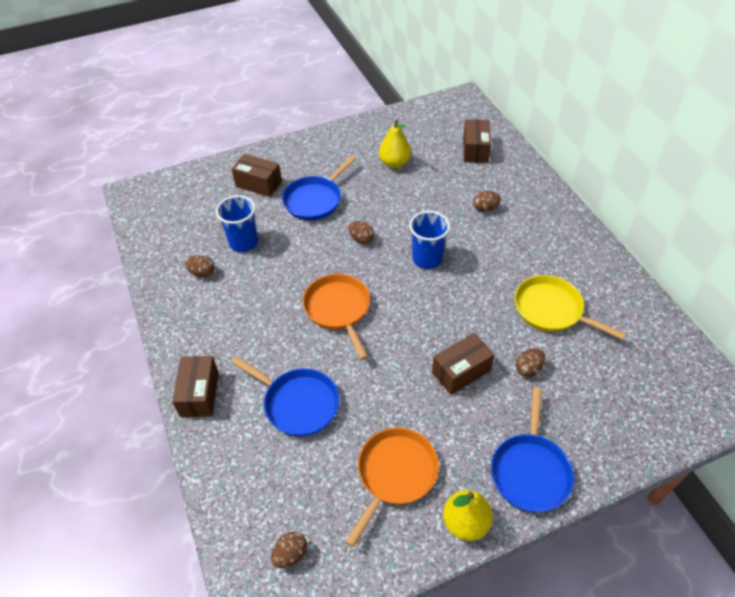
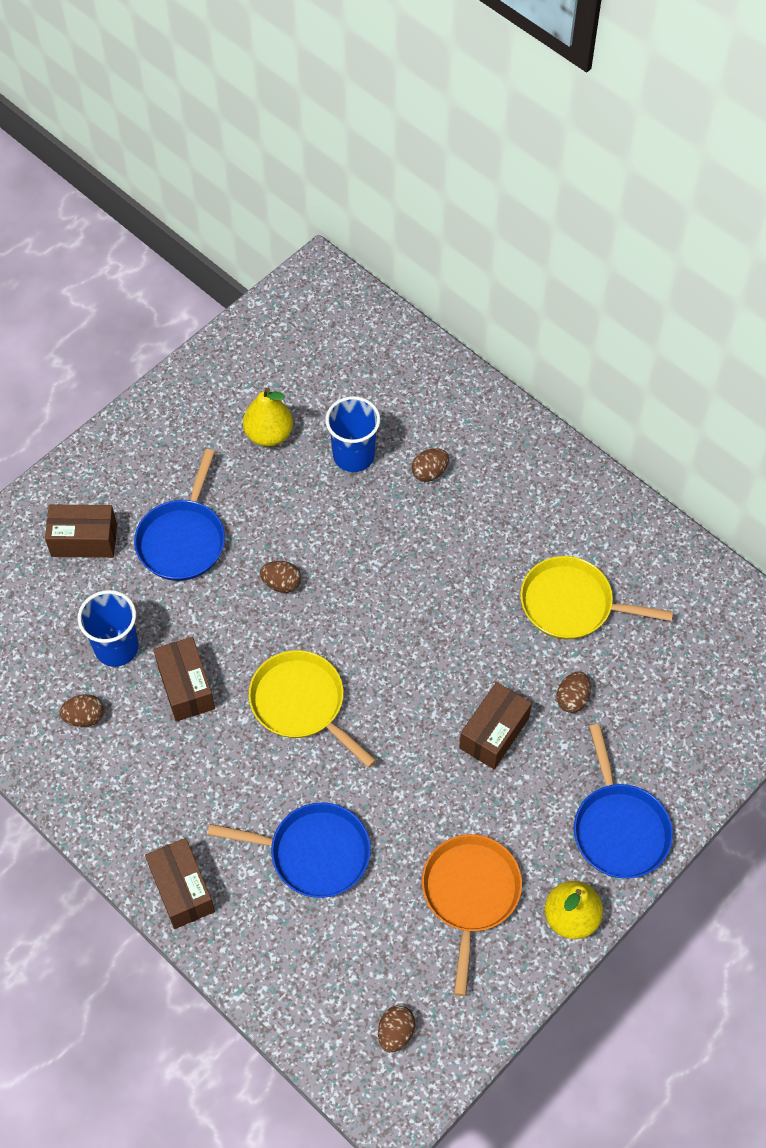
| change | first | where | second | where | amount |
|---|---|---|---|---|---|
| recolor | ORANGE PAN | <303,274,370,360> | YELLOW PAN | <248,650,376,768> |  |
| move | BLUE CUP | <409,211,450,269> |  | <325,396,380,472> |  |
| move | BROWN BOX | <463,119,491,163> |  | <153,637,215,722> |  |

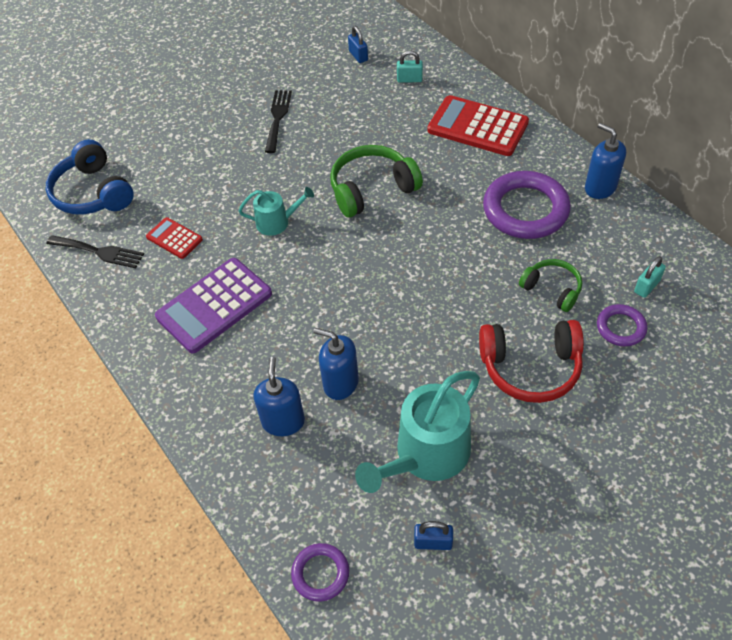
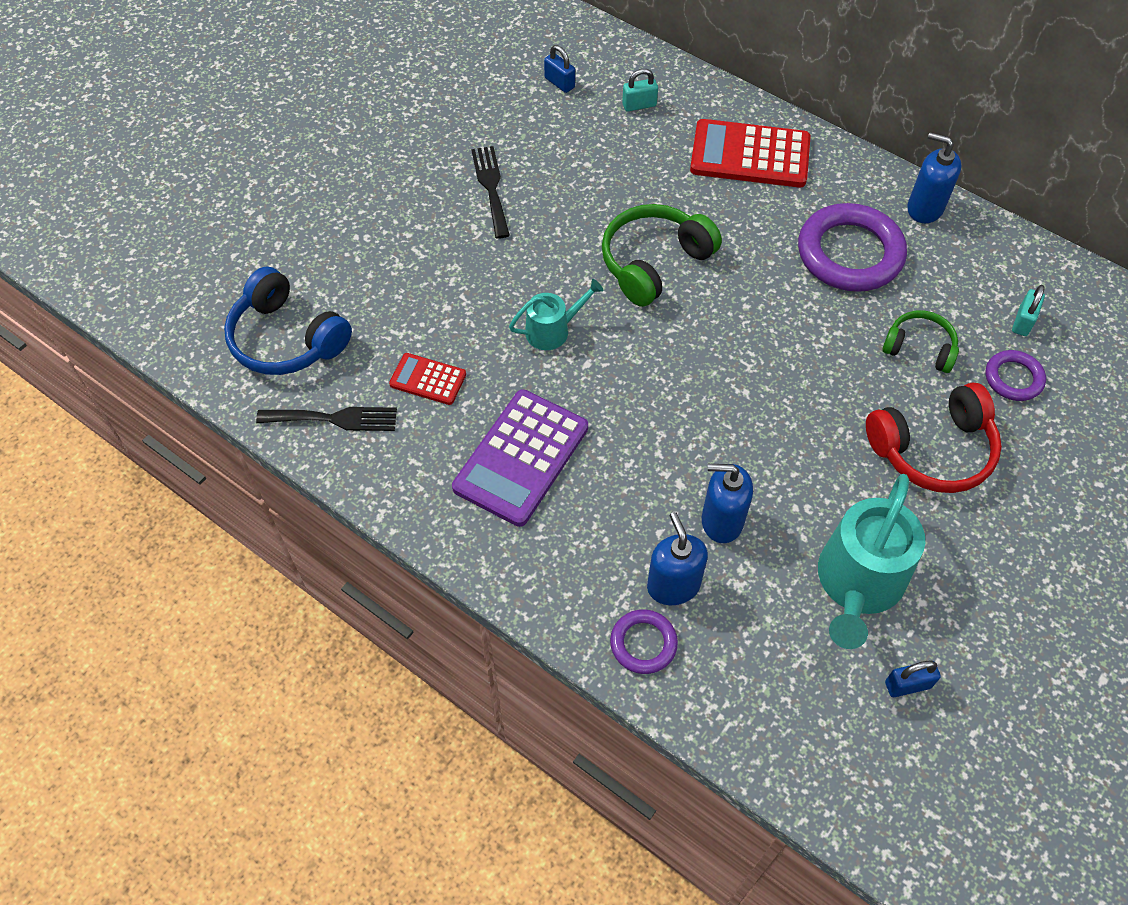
| change | first | where | second | where | amount |
|---|---|---|---|---|---|
| move | PURPLE RING | <291,543,349,602> |  | <610,609,678,674> |  |

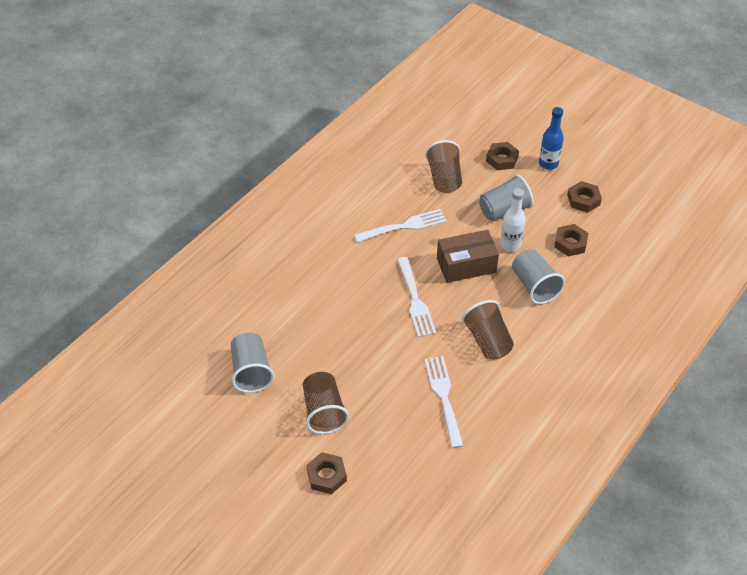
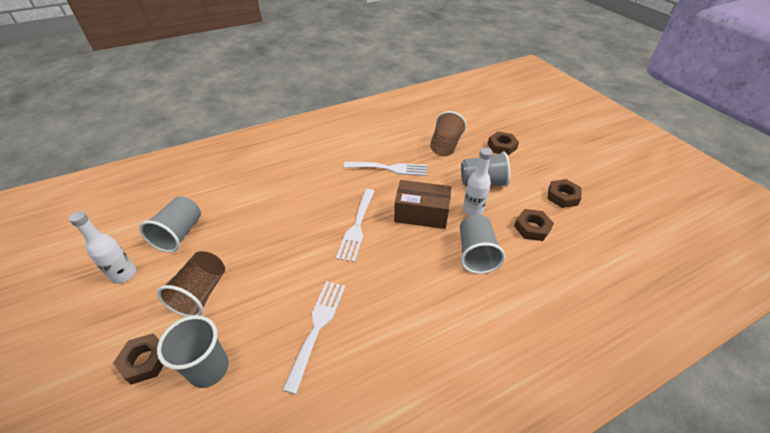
| change | first | where | second | where | amount |
|---|---|---|---|---|---|
| delete | BROWN CUP | <462,300,514,360> |  |  |  |
| delete | BLUE BOTTLE | <539,107,564,170> |  |  |  |
| insert |  |  | WHITE BOTTLE | <69,211,136,284> |  |
| insert |  |  | GREY CUP | <157,315,229,388> |  |

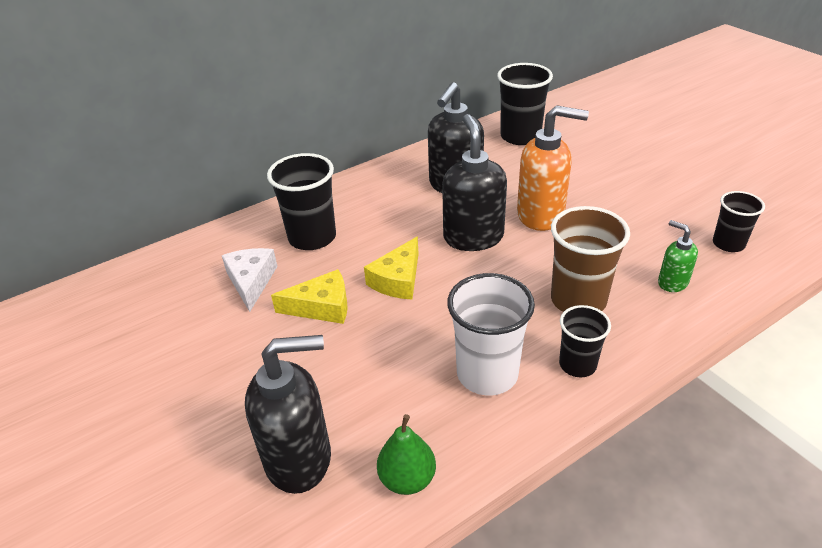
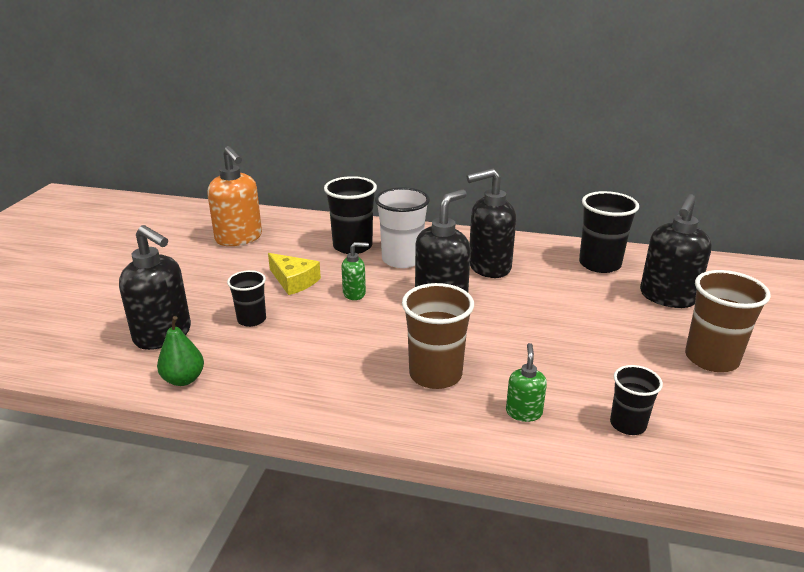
| change | first | where | second | where | amount |
|---|---|---|---|---|---|
| delete | WHITE CHEESE | <222,248,278,312> |  |  |  |
| replace | YELLOW CHEESE | <364,237,418,299> | GREEN SOAP DISPENSER | <341,242,369,300> |  |
| move | WHITE CUP | <447,273,535,395> |  | <375,187,430,268> |  |
| move | ORANGE SOAP DISPENSER | <517,105,589,231> |  | <207,146,262,246> |  |
| move | BLACK CUP | <559,305,611,378> |  | <227,270,266,327> |  |
| insert |  |  | BLACK SOAP DISPENSER | <640,194,712,308> |  |
| insert |  |  | BROWN CUP | <685,270,771,372> |  |

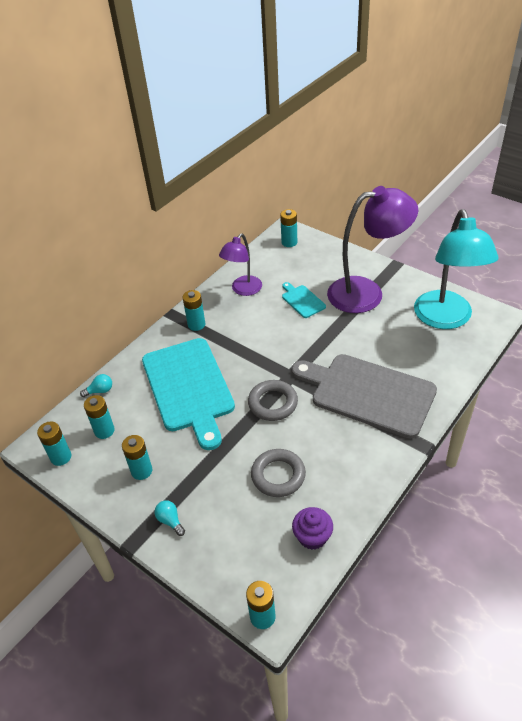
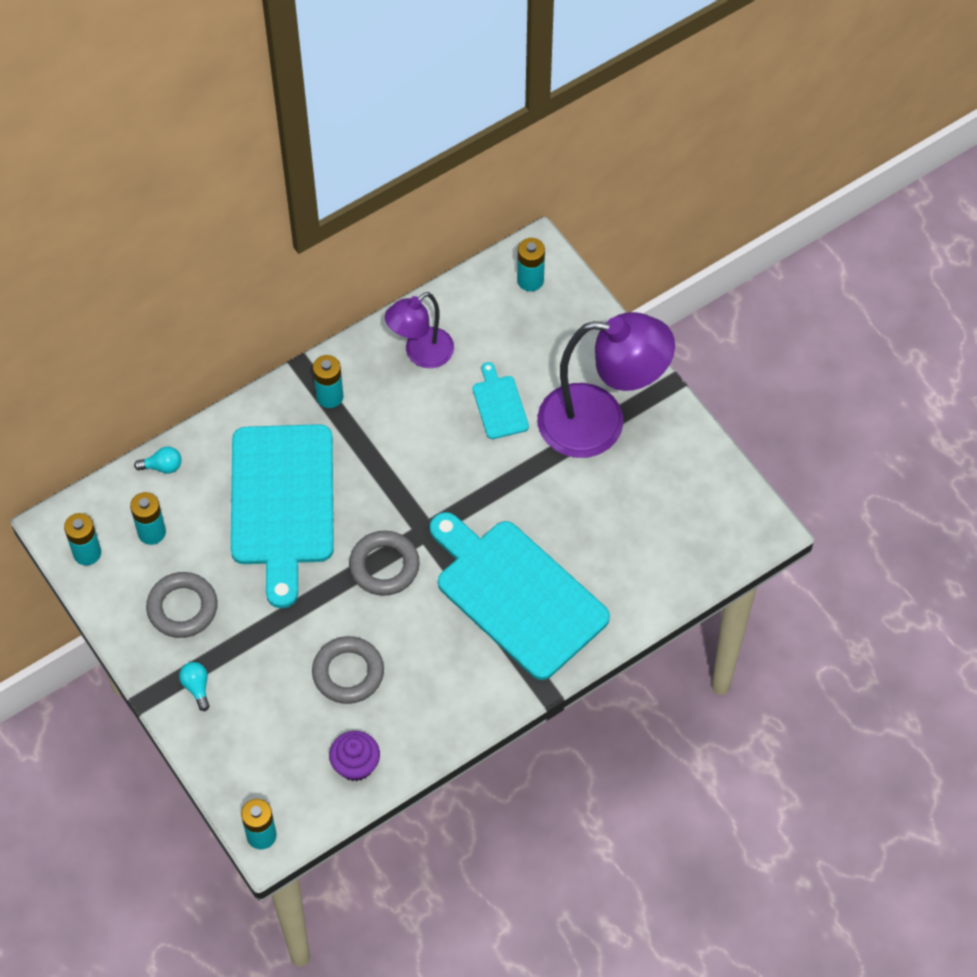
| change | first | where | second | where | amount |
|---|---|---|---|---|---|
| replace | TURQUOISE BATTERY | <122,435,152,480> | GREY RING | <146,572,217,638> |  |
| recolor | GREY CUTTING BOARD | <292,354,437,438> | TURQUOISE CUTTING BOARD | <429,512,610,680> |  |
| delete | TURQUOISE LAMP | <414,209,498,329> |  |  |  |

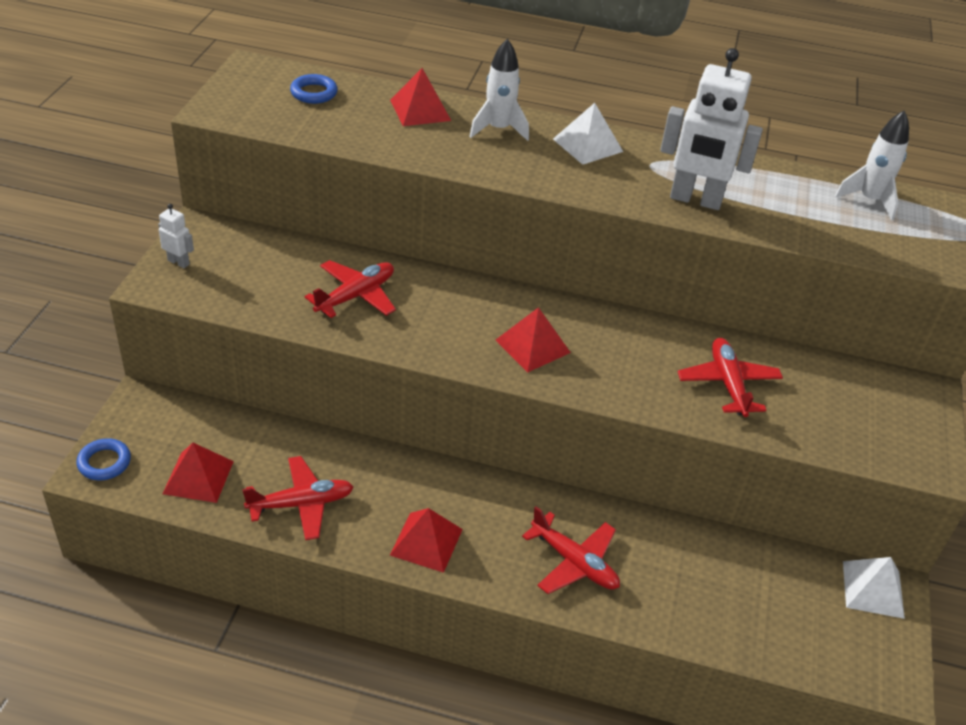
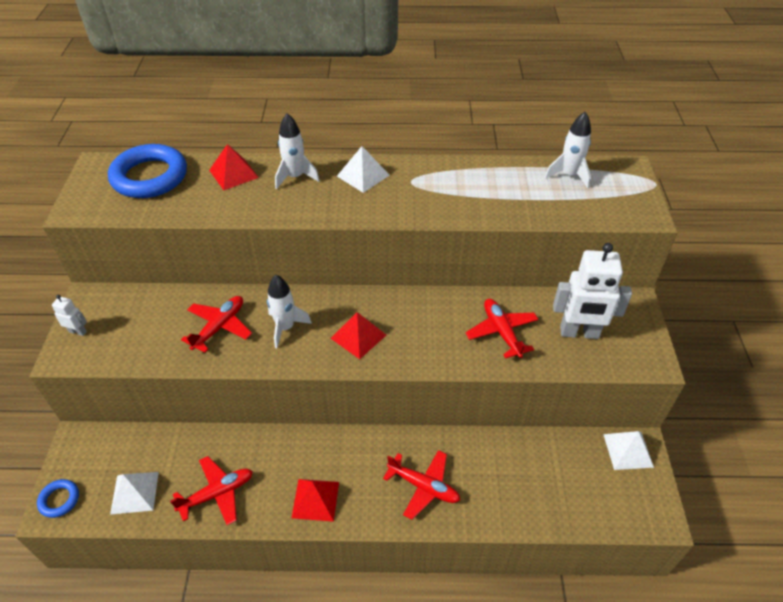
| change | first | where | second | where | amount |
|---|---|---|---|---|---|
| recolor | RED PYRAMID | <163,443,234,503> | WHITE PYRAMID | <110,472,159,515> |  |
| resize | BLUE RING | <290,74,338,104> |  | <108,144,187,198> | x2.12 |
| move | WHITE ROBOT | <660,48,763,210> |  | <553,243,632,339> |  |
| insert |  |  | WHITE ROCKET | <267,275,312,348> |  |

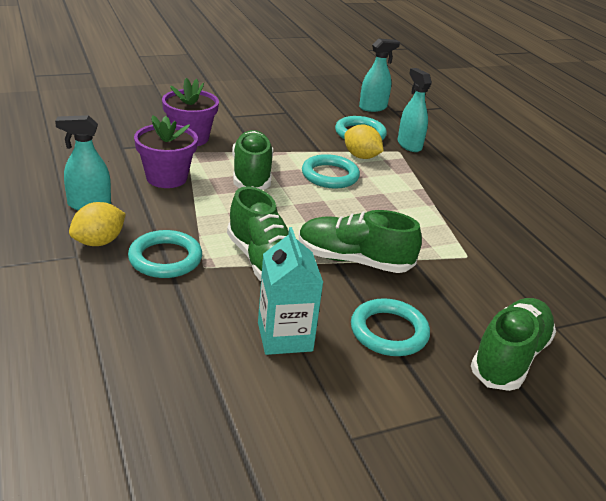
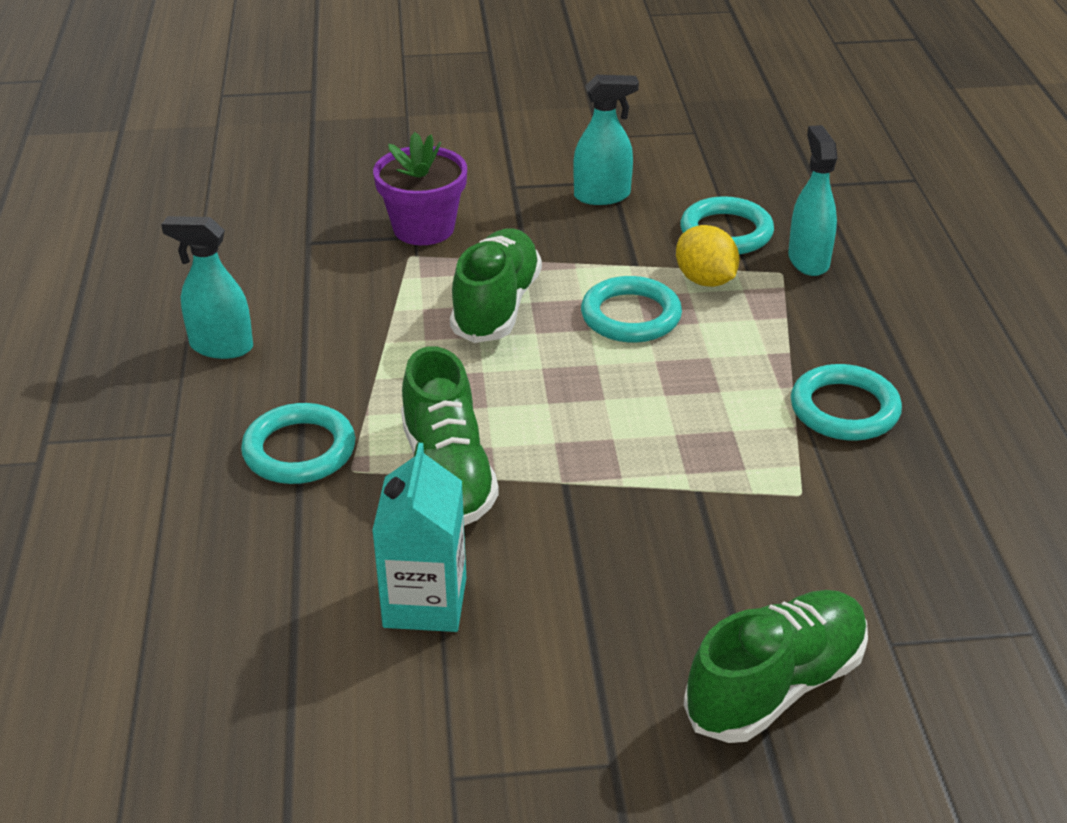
| change | first | where | second | where | amount |
|---|---|---|---|---|---|
| delete | YELLOW LEMON | <69,202,126,246> |  |  |  |
| delete | PURPLE FLOWER POT | <134,115,198,188> |  |  |  |
| delete | GREEN SHOE | <299,210,422,273> |  |  |  |
| move | TURQUOISE RING | <351,298,430,356> |  | <791,364,902,441> |  |
| move | TURQUOISE SPRAY BOTTLE | <359,39,400,112> |  | <573,75,639,205> |  |

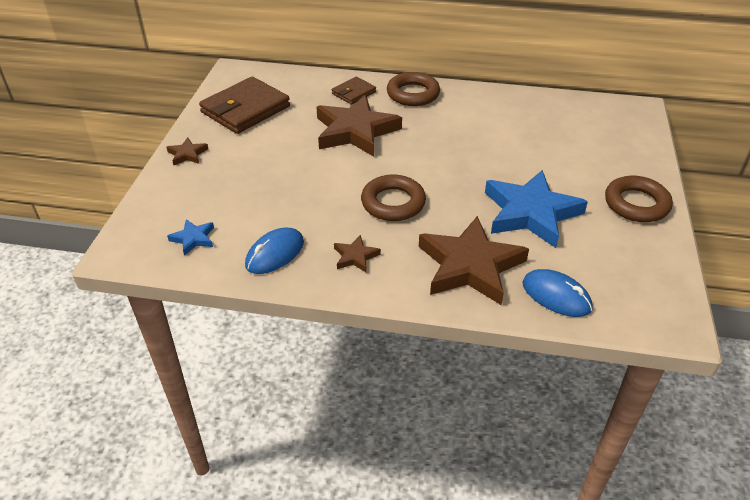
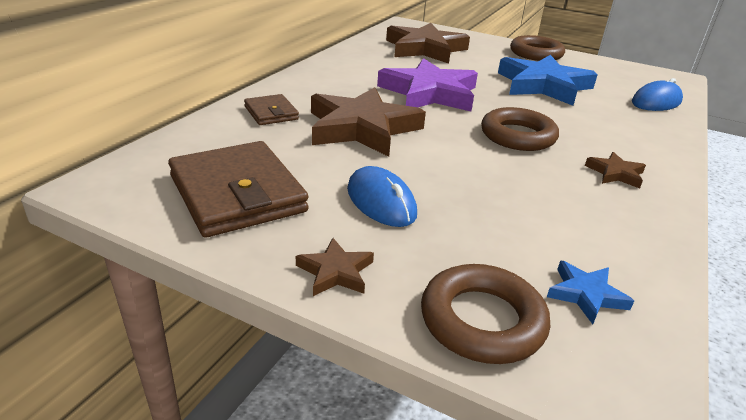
| change | first | where | second | where | amount |
|---|---|---|---|---|---|
| move | BLUE MOUSE | <245,228,304,274> |  | <347,166,417,227> |  |
| move | BROWN RING | <387,72,440,106> |  | <421,264,550,364> |  |
| move | BROWN STAR | <419,216,529,305> |  | <386,23,470,63> |  |
| insert |  |  | PURPLE STAR | <377,58,478,111> |  |

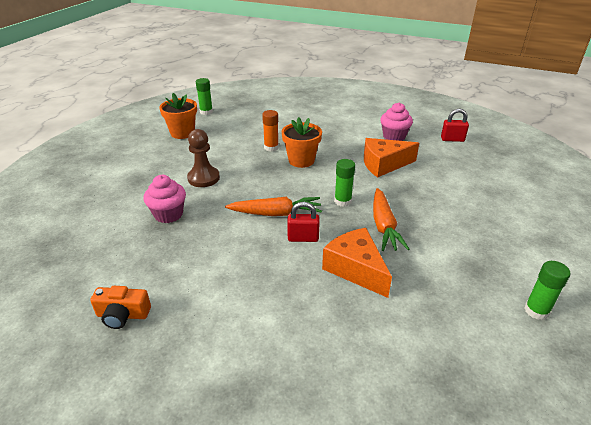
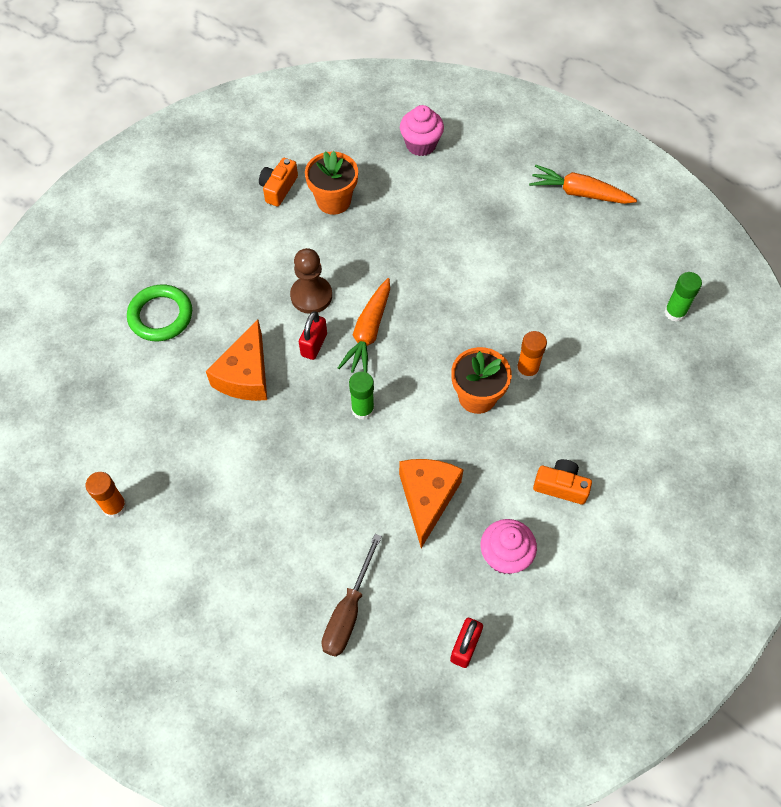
| change | first | where | second | where | amount |
|---|---|---|---|---|---|
| move | PINK CUPCAKE | <144,175,186,223> |  | <400,105,444,156> |  |
| move | ORANGE FLOWER POT | <159,93,197,139> |  | <305,151,358,215> |  |
| move | BROWN PAWN | <187,129,220,187> |  | <290,248,332,314> |  |
| rotate | ORANGE CHEESE | <322,228,392,298> |  | <206,319,267,401> | 120 degrees clockwise |
| move | ORANGE CARROT | <373,188,410,251> |  | <529,165,637,204> |  |
| recolor | GREEN GLUE STICK | <524,261,570,320> | ORANGE GLUE STICK | <86,472,127,518> |  |
| insert |  |  | GREEN RING | <127,285,192,341> |  |
| insert |  |  | BROWN SCREWDRIVER | <322,534,382,657> |  |
| insert |  |  | ORANGE CAMERA | <533,459,592,505> |  |

